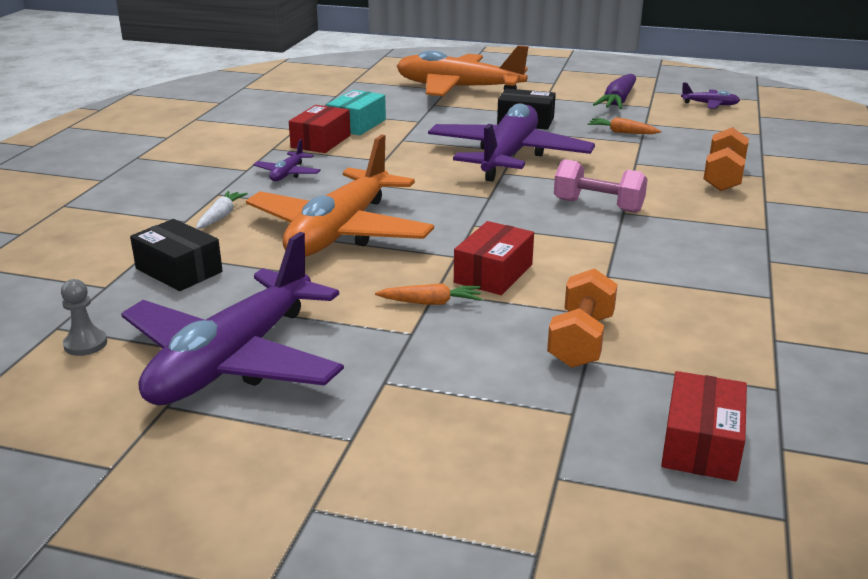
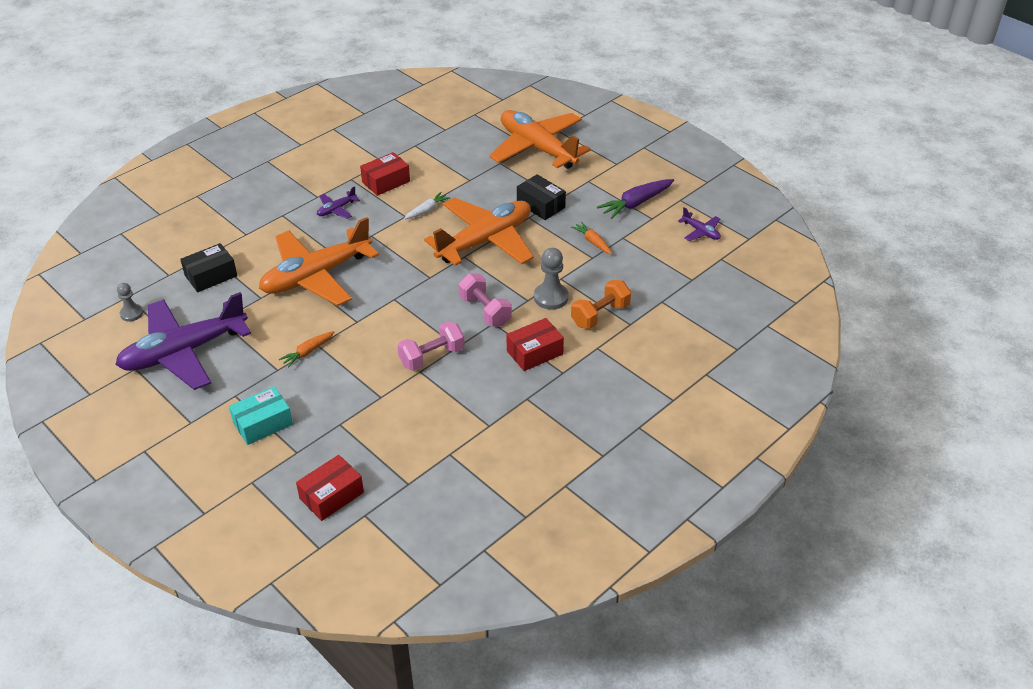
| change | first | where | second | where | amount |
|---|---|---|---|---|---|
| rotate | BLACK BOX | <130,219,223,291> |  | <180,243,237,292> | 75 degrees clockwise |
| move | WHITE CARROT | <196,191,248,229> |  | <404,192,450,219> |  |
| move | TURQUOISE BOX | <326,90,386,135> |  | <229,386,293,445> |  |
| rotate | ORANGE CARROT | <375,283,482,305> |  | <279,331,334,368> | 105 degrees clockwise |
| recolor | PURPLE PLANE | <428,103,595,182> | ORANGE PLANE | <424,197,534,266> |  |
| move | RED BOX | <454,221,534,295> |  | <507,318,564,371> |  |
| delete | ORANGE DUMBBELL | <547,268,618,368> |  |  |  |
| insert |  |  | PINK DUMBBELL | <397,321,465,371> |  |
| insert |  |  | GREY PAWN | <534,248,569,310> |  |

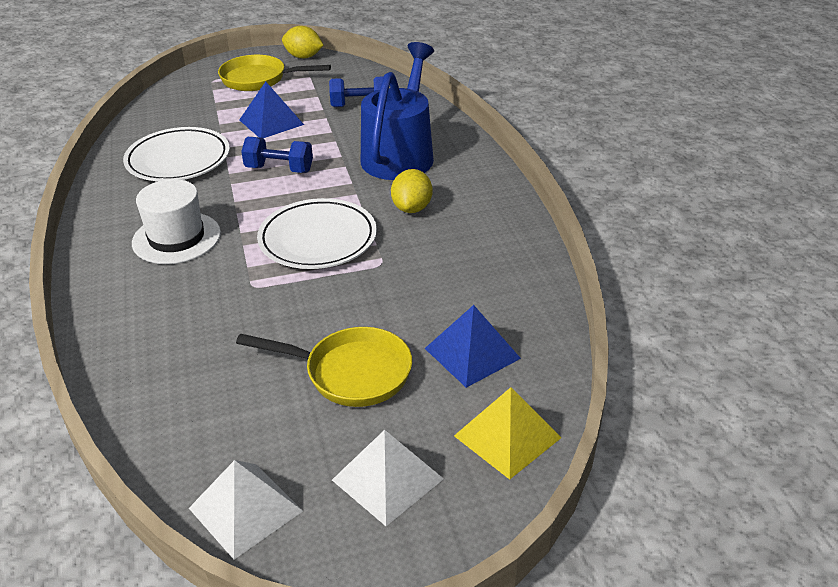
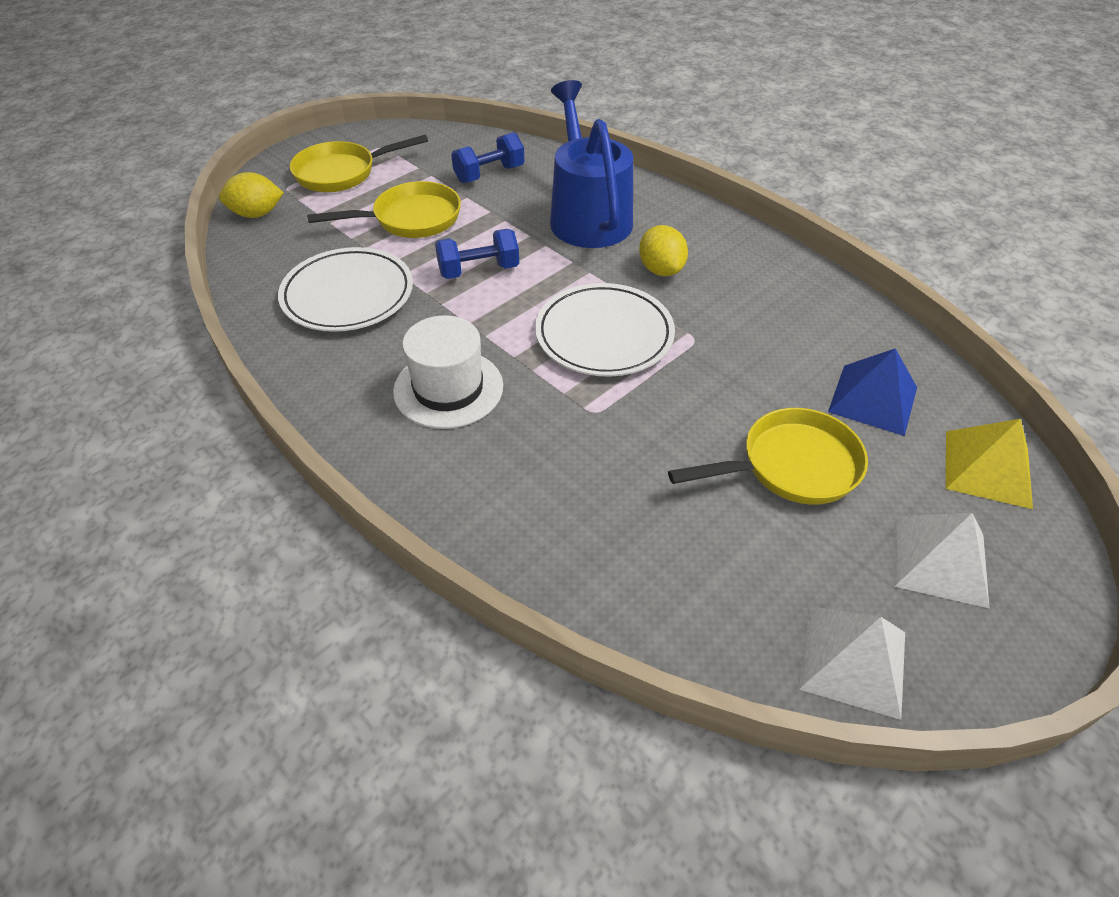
| change | first | where | second | where | amount |
|---|---|---|---|---|---|
| replace | BLUE PYRAMID | <239,82,304,138> | YELLOW PAN | <307,181,461,238> |  |
| move | YELLOW LEMON | <282,26,323,58> |  | <219,172,284,218> |  |

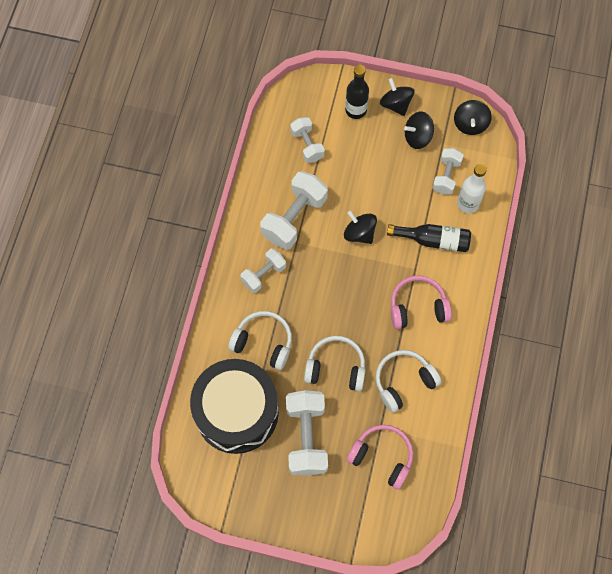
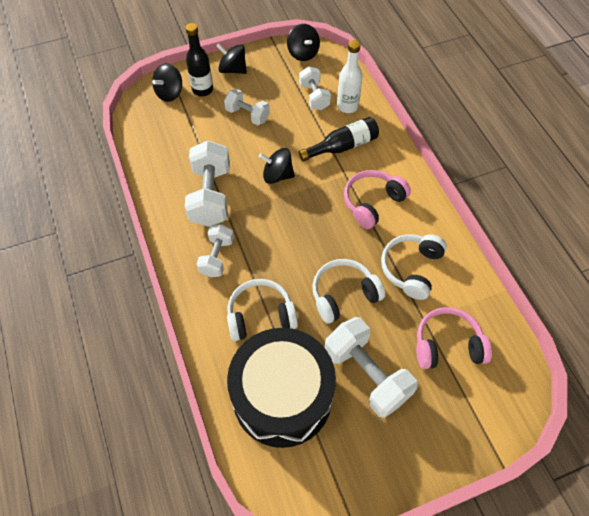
| change | first | where | second | where | amount |
|---|---|---|---|---|---|
| move | WHITE DUMBBELL | <290,117,325,163> |  | <224,89,270,125> |  |
| move | BLACK SPINNING TOP | <404,112,434,149> |  | <152,63,182,102> |  |

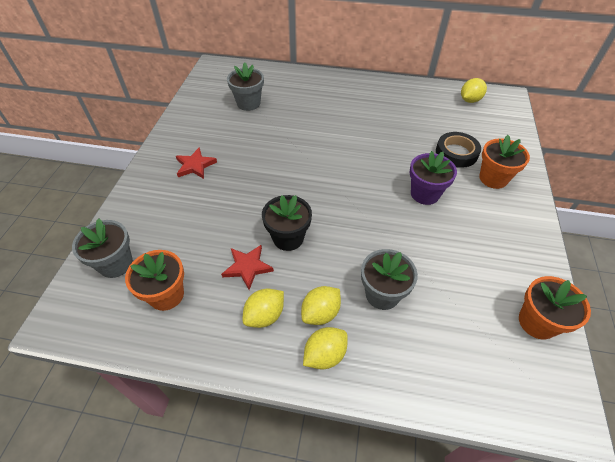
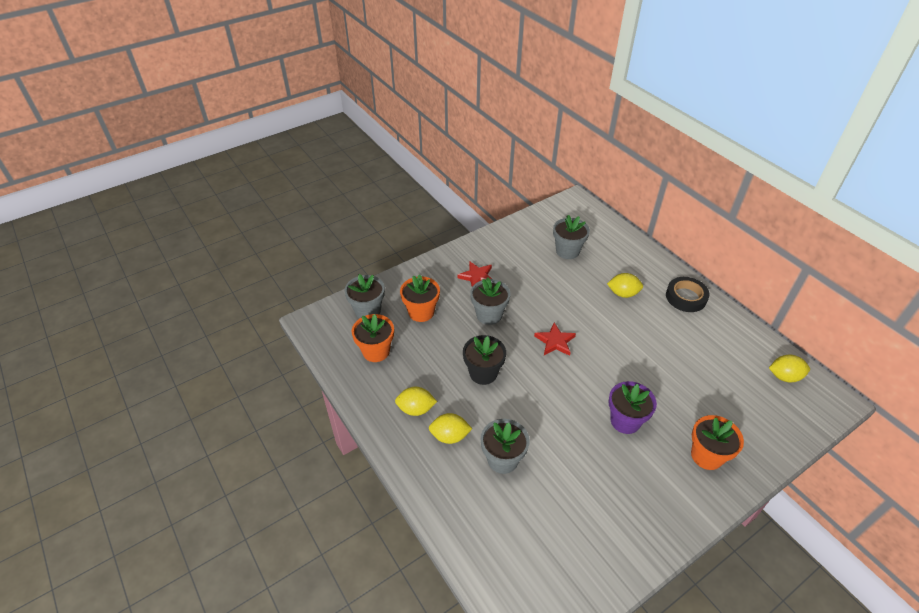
| change | first | where | second | where | amount |
|---|---|---|---|---|---|
| move | RED STAR | <221,245,274,290> |  | <534,322,576,356> |  |
| move | YELLOW LEMON | <303,327,348,369> |  | <607,273,643,298> |  |
| move | BLACK TAPE | <436,132,481,168> |  | <666,277,710,312> |  |
| move | ORANGE FLOWER POT | <519,276,591,339> |  | <400,274,440,322> |  |
| insert |  |  | GREY FLOWER POT | <470,277,510,325> |  |

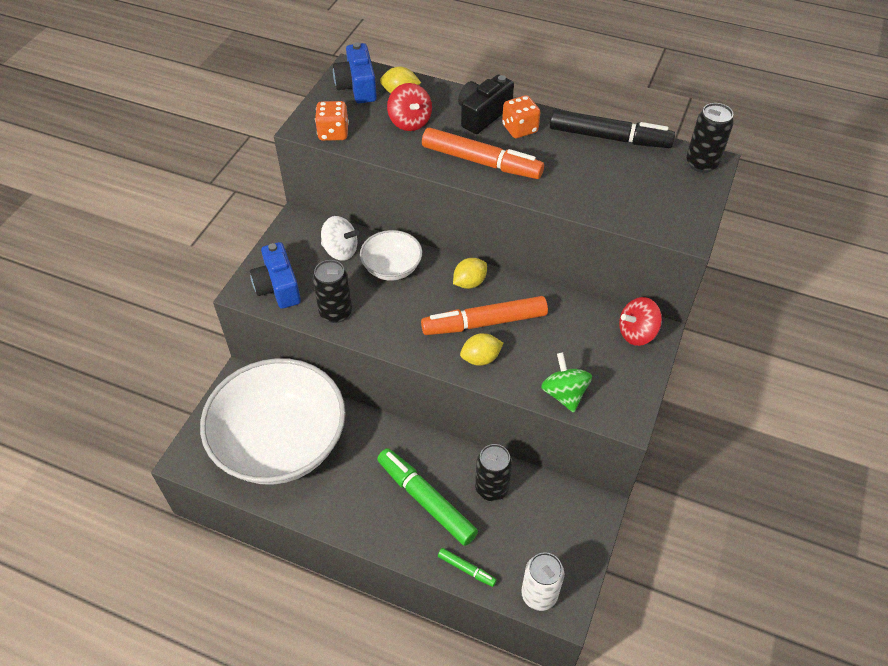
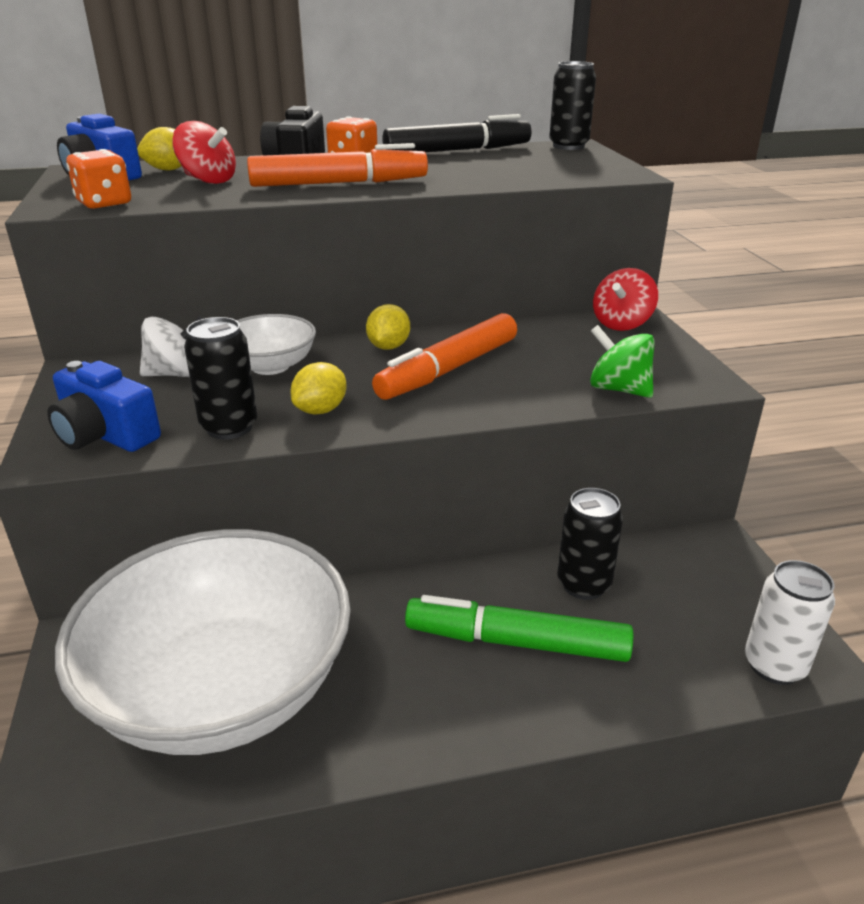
| change | first | where | second | where | amount |
|---|---|---|---|---|---|
| delete | GREEN MARKER | <438,548,497,587> |  |  |  |
| move | YELLOW LEMON | <460,333,503,366> |  | <291,362,347,415> |  |

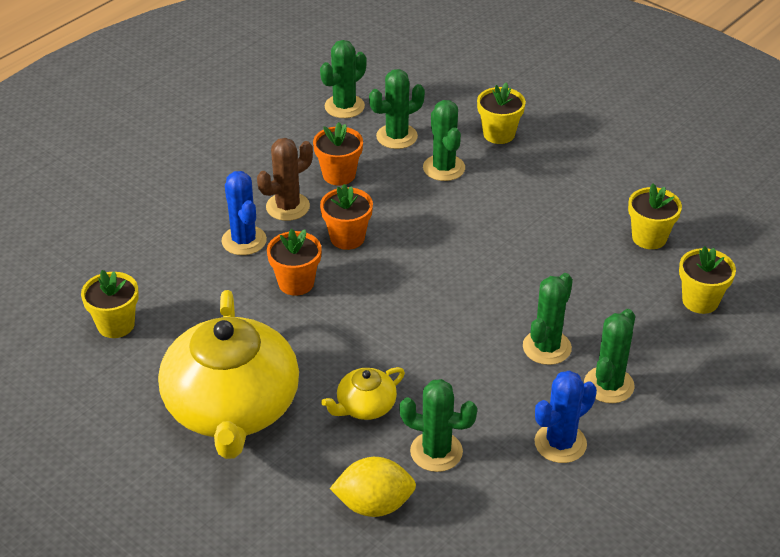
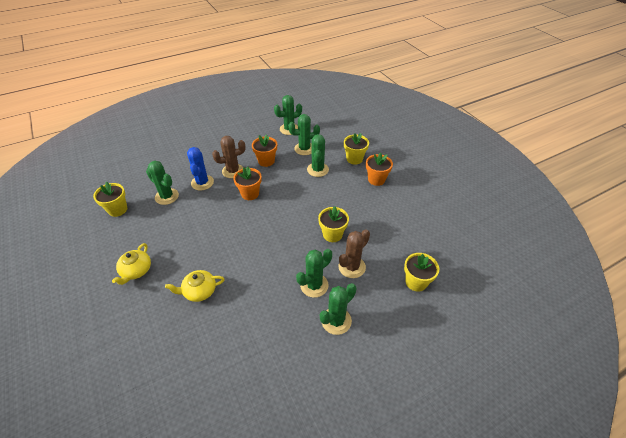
| change | first | where | second | where | amount |
|---|---|---|---|---|---|
| resize | YELLOW TEAPOT | <158,290,299,459> |  | <112,243,151,285> | x0.43 |
| move | ORANGE FLOWER POT | <267,229,322,296> |  | <366,153,393,186> |  |
| delete | YELLOW LEMON | <330,457,416,517> |  |  |  |
| move | GREEN CACTUS | <399,379,477,472> |  | <146,161,179,205> |  |
| delete | BLUE CACTUS | <534,370,597,463> |  |  |  |
| move | YELLOW FLOWER POT | <628,183,682,249> |  | <318,206,349,242> |  |
| insert |  |  | BROWN CACTUS | <338,229,370,278> |  |

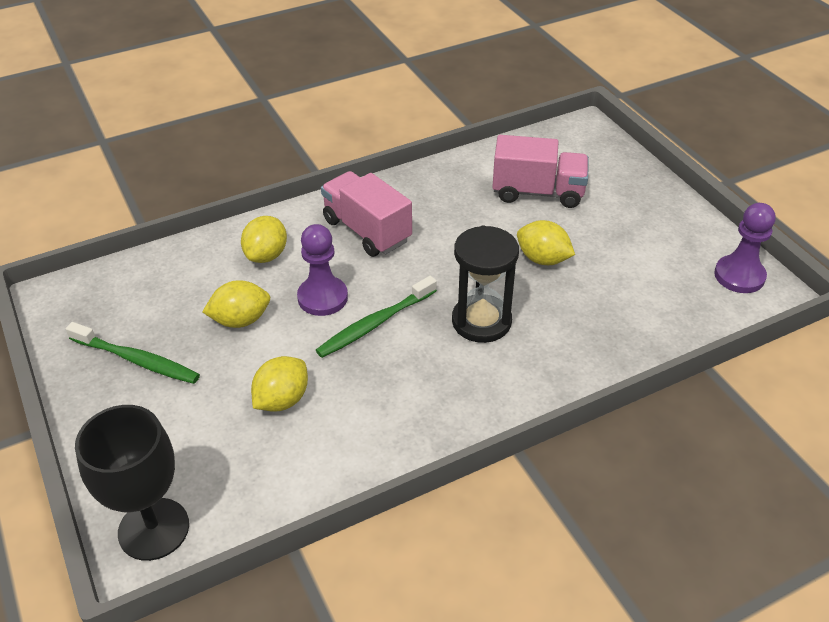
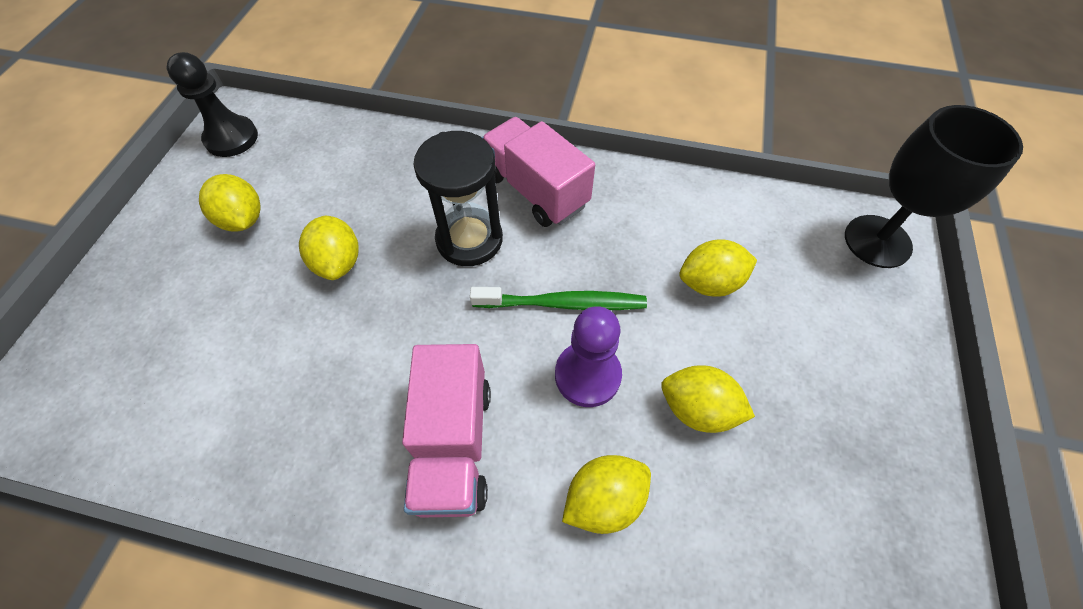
| change | first | where | second | where | amount |
|---|---|---|---|---|---|
| delete | GREEN TOOTHBRUSH | <66,322,200,384> |  |  |  |
| move | PINK TRUCK | <492,135,589,208> |  | <482,117,595,227> |  |
| recolor | PURPLE PAWN | <714,203,776,293> | BLACK PAWN | <167,52,258,157> |  |
| insert |  |  | YELLOW LEMON | <199,174,261,232> |  |

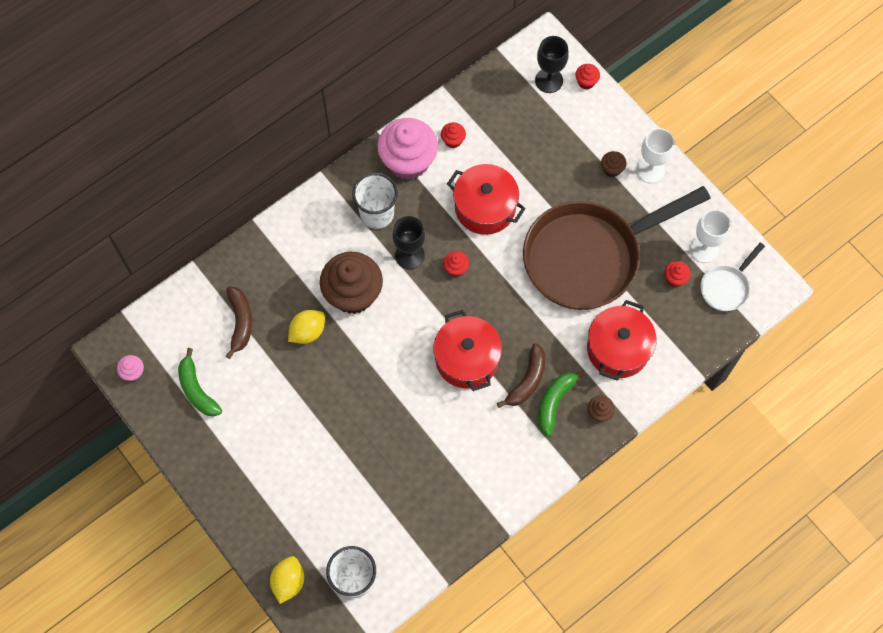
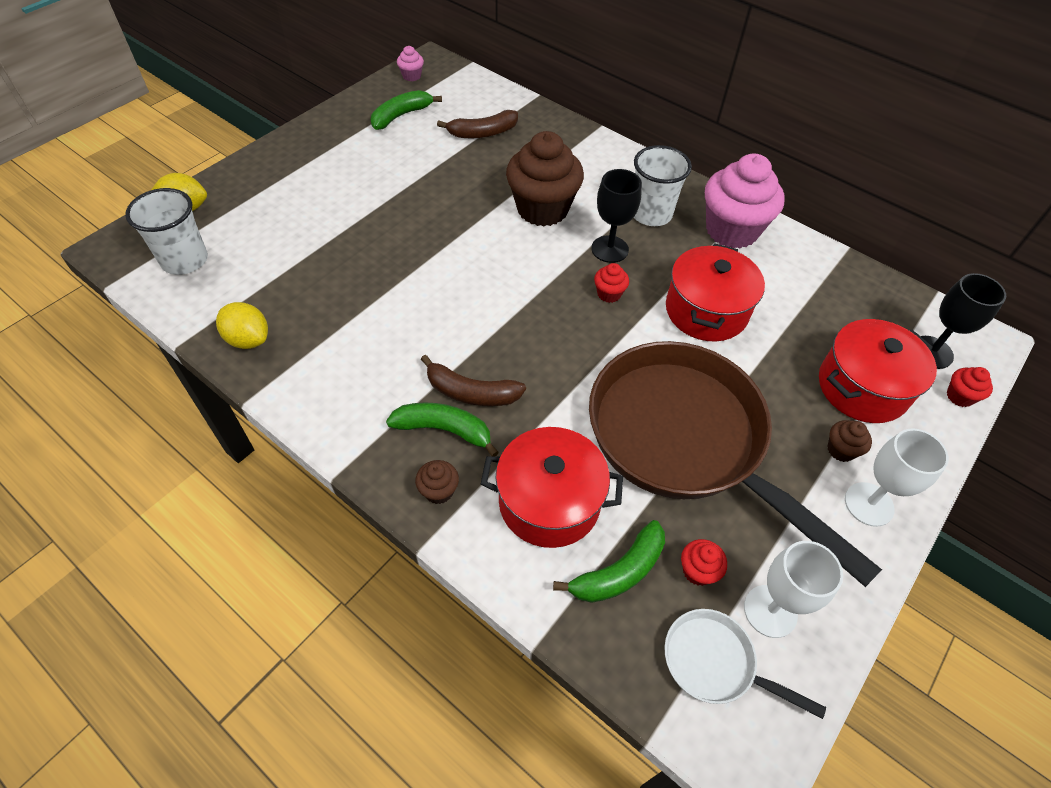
| change | first | where | second | where | amount |
|---|---|---|---|---|---|
| move | YELLOW LEMON | <288,310,325,344> |  | <216,302,268,349> |  |
| move | RED POT | <433,310,502,391> |  | <819,319,937,423> |  |
| delete | RED CUPCAKE | <441,122,466,148> |  |  |  |
| insert |  |  | GREEN BANANA | <553,520,665,603> |  |

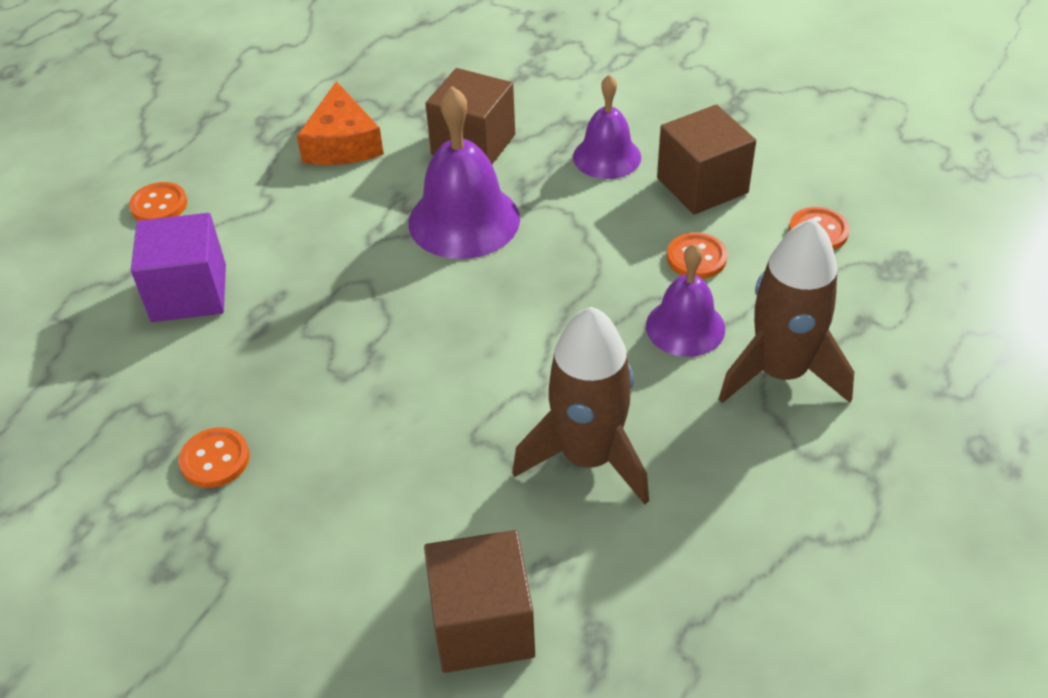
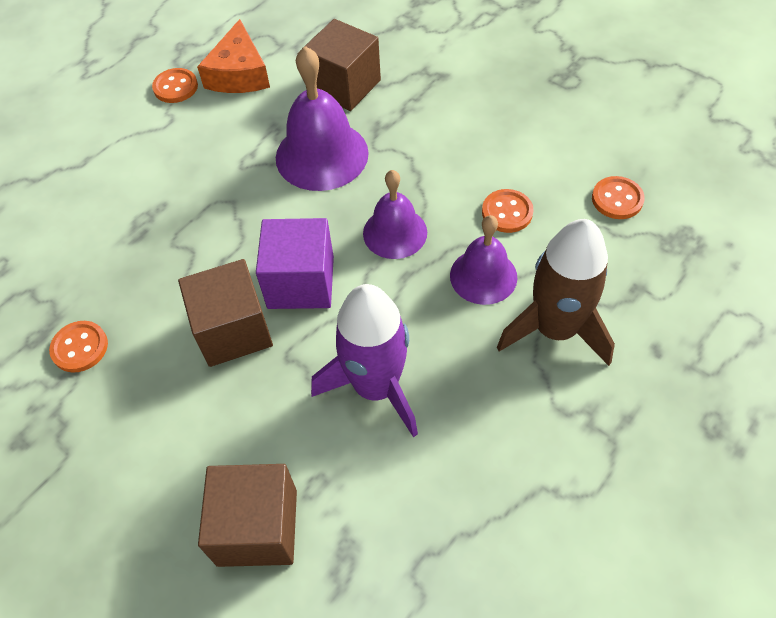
| change | first | where | second | where | amount |
|---|---|---|---|---|---|
| move | ORANGE BUTTON | <129,182,187,221> |  | <152,68,198,103> |  |
| move | PURPLE CUBE | <131,213,226,322> |  | <256,218,334,309> |  |
| recolor | BROWN ROCKET | <512,306,649,504> | PURPLE ROCKET | <311,284,418,437> |  |
| move | PURPLE BELL | <573,74,641,179> |  | <363,170,427,259> |  |
| move | BROWN CUBE | <657,105,756,215> |  | <178,259,273,367> |  |

